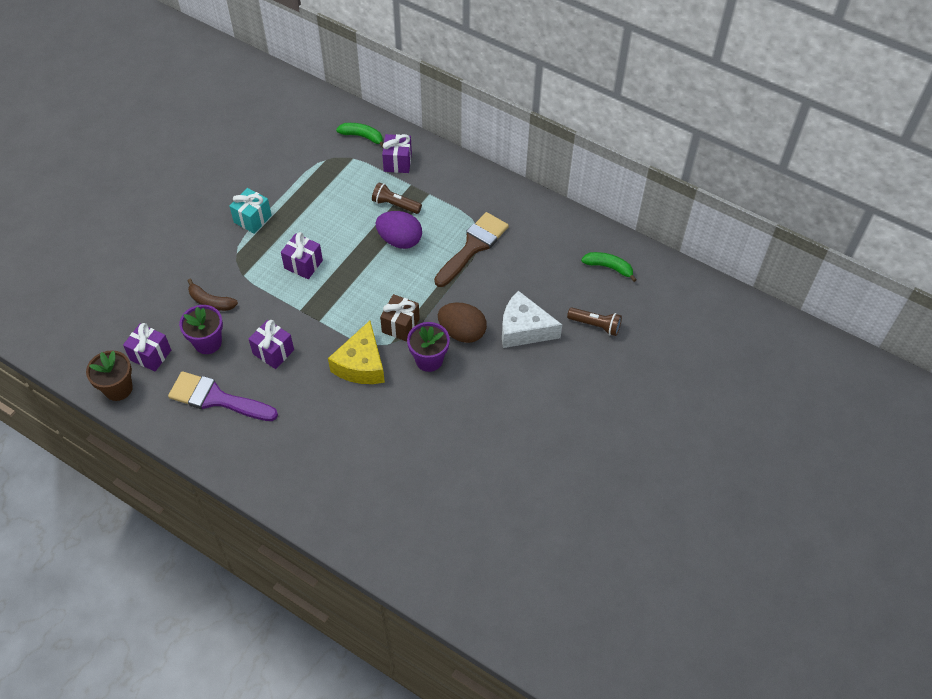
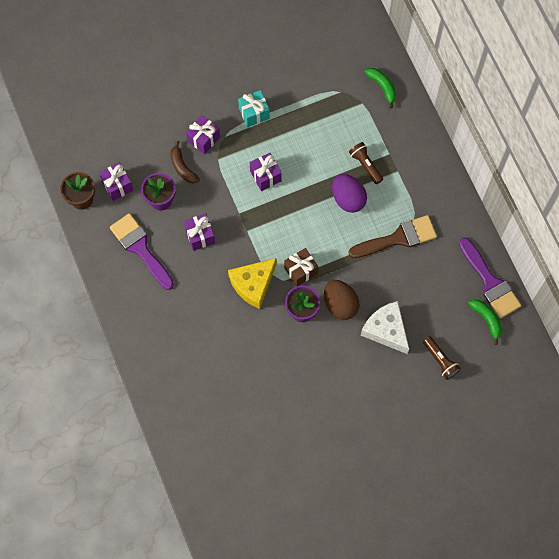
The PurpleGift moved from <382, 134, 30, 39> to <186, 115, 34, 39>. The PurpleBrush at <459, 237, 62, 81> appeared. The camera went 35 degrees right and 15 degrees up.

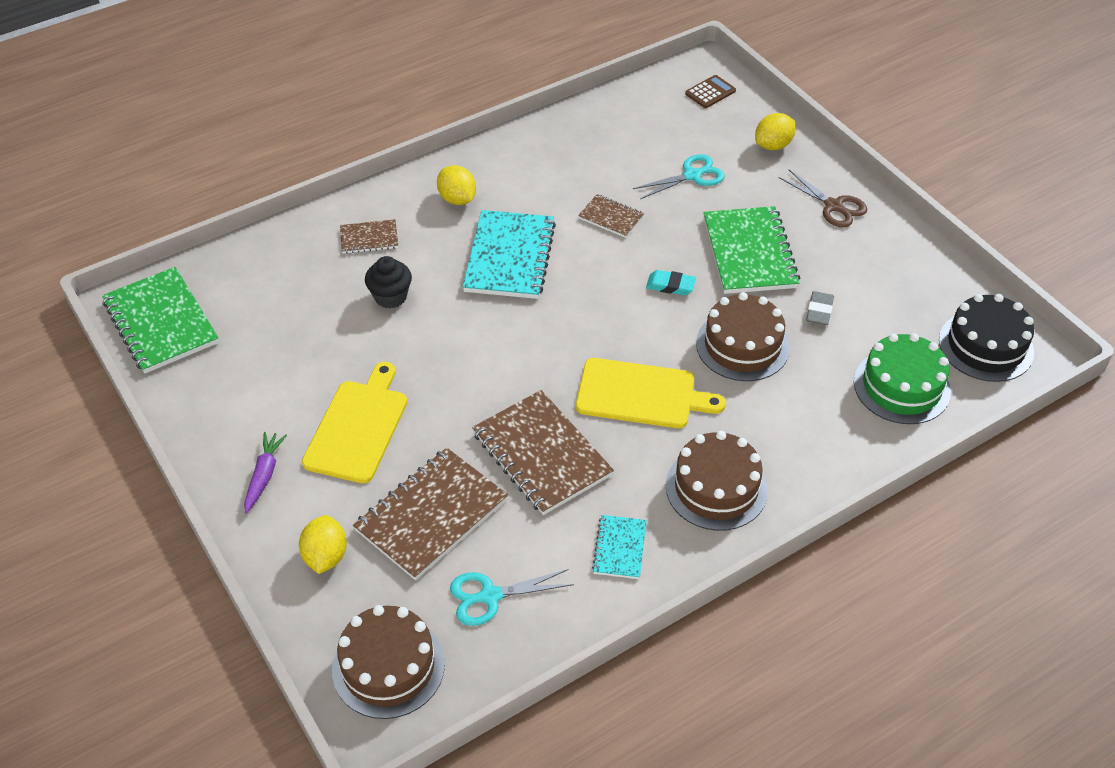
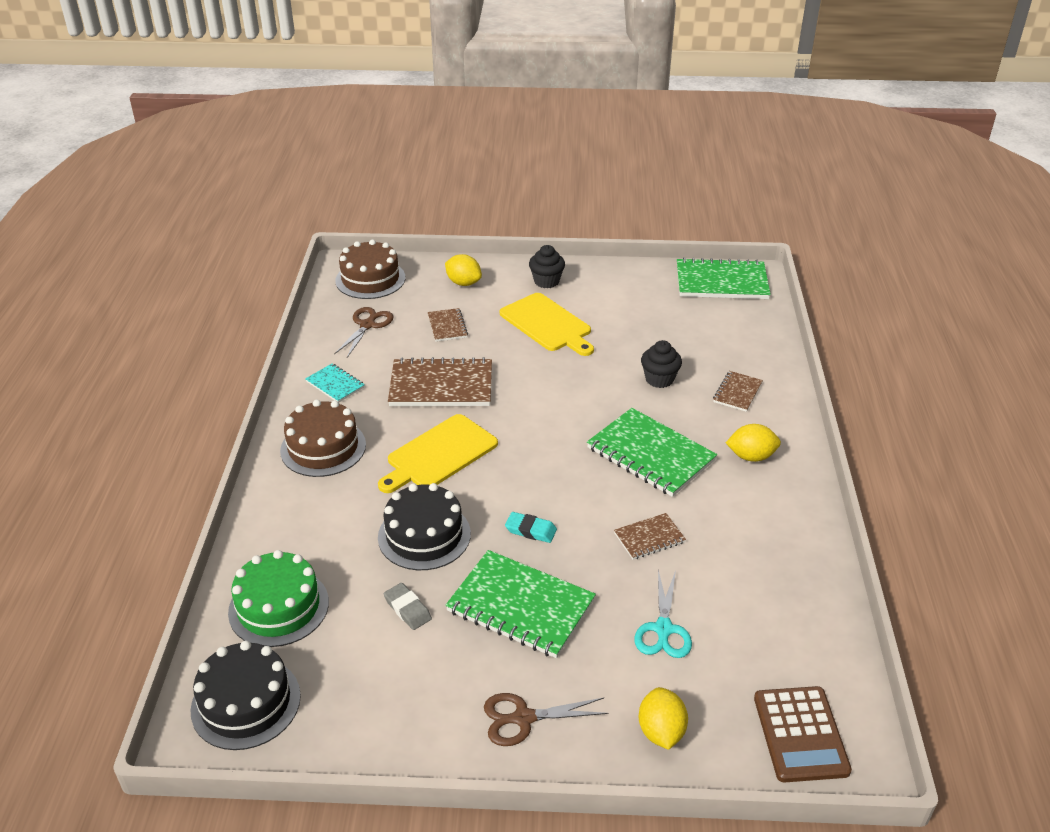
The TurquoiseScissors at <450, 569, 124, 57> became the BrownScissors at <334, 307, 59, 51>. The BrownCake at <696, 292, 94, 89> became the BlackCake at <378, 483, 93, 87>. The BrownNotebook at <353, 448, 155, 132> changed to 0.51 times the size. The TurquoiseEraser at <646, 270, 50, 25> turned 60 degrees clockwise. The PurpleCarrot at <244, 432, 43, 82> was replaced by the BlackCupcake at <529, 245, 36, 43>. The TurquoiseNotebook at <462, 210, 94, 89> became the GreenNotebook at <587, 408, 130, 89>. The BrownCalculator at <685, 75, 51, 33> changed to 1.66 times the size. The camera went 125 degrees right and 10 degrees down.

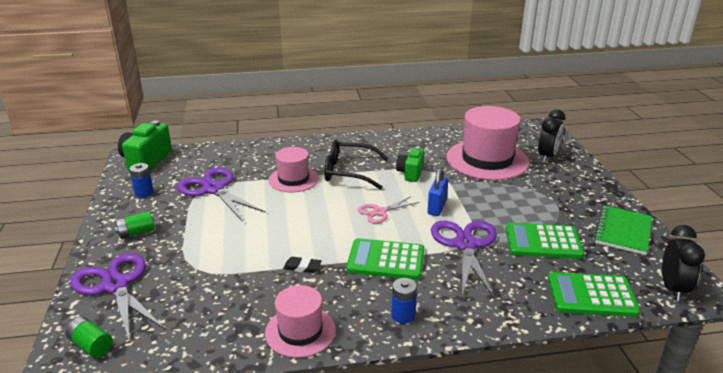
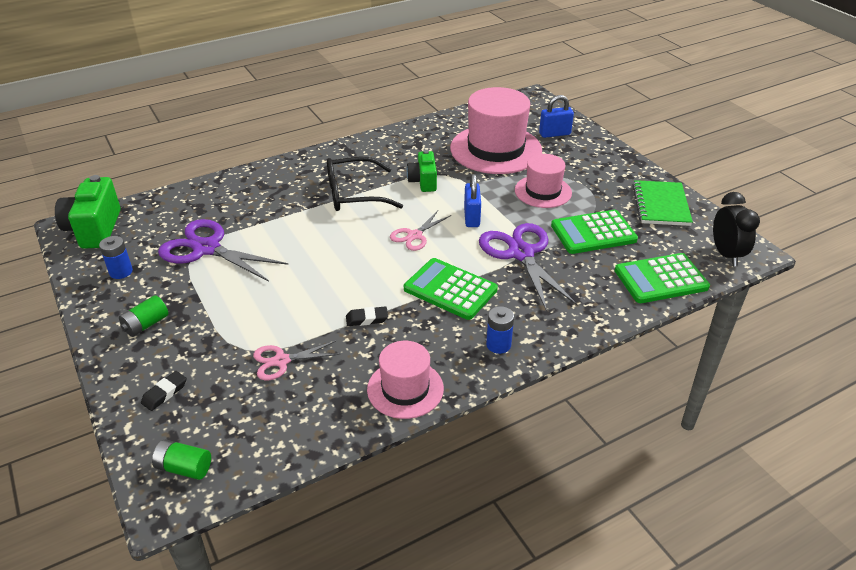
The PurpleScissors at <70, 253, 95, 90> was replaced by the BlackEraser at <141, 371, 46, 40>. The PinkScissors at <253, 341, 87, 39> appeared. The GreenCalculator at <346, 238, 78, 42> turned 45 degrees clockwise. The PinkHat moved from <268, 147, 51, 45> to <515, 154, 57, 54>. The BlackClock at <538, 109, 27, 54> was replaced by the BluePadlock at <539, 95, 35, 43>. The camera went 20 degrees left and 10 degrees up.

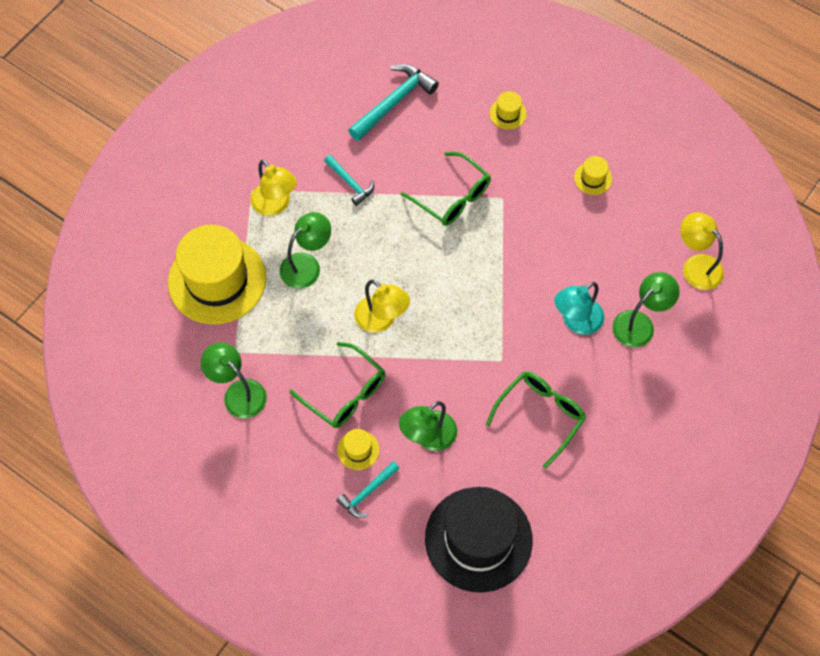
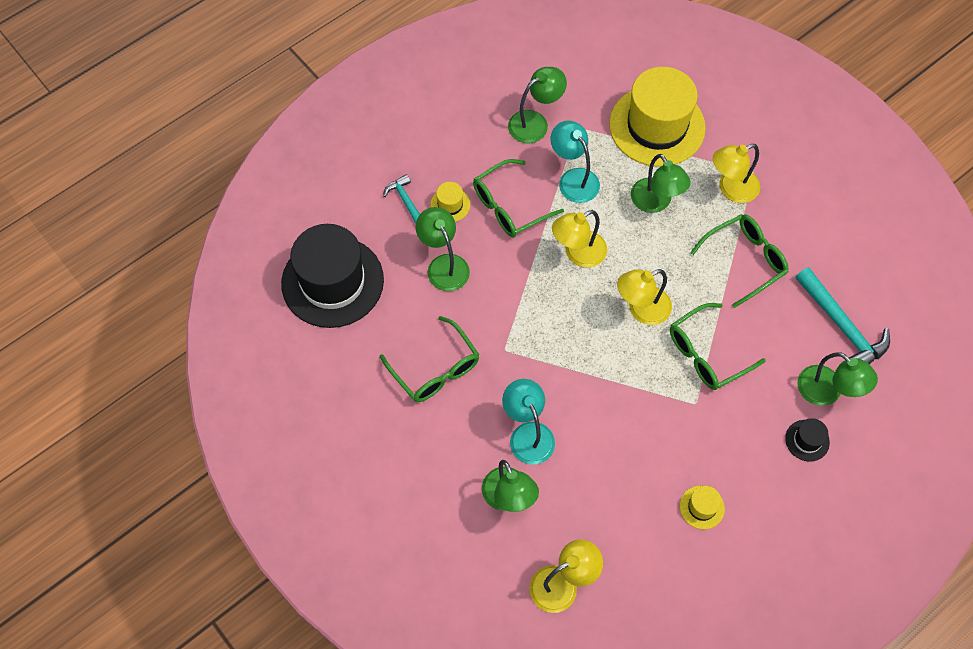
The TurquoiseLamp at <551, 120, 49, 83> appeared. The YellowLamp at <617, 269, 55, 56> appeared. The TurquoiseHammer at <324, 155, 50, 51> was replaced by the GreenGlasses at <690, 214, 99, 94>. The YellowHat at <489, 91, 38, 38> became the BlackHat at <785, 418, 45, 44>. The GreenLamp at <797, 352, 81, 54> appeared. The camera went 105 degrees right and 0 degrees up.

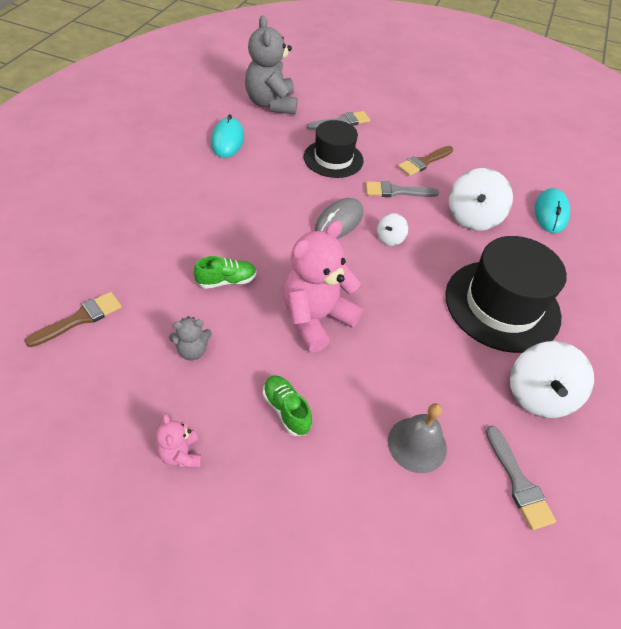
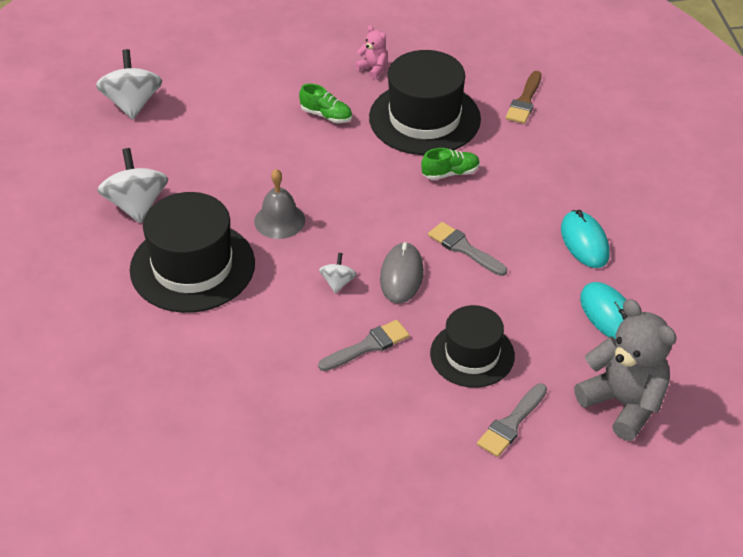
The WhiteSpinningTop moved from <449, 168, 64, 63> to <96, 49, 66, 71>. The GreyBell moved from <388, 403, 59, 70> to <254, 169, 51, 70>. The GreyTeddyBear at <169, 316, 43, 44> was replaced by the BlackHat at <369, 50, 112, 105>. The GreenShoe at <194, 256, 63, 33> turned 150 degrees counterclockwise. The GreyBrush moved from <485, 426, 71, 104> to <428, 222, 79, 54>. The TurquoiseMouse moved from <535, 188, 35, 45> to <561, 210, 49, 58>. The PinkTeddyBear at <283, 220, 80, 132> disappeared. The BrownBrush at <398, 146, 55, 30> disappeared. The camera went 155 degrees right and 5 degrees down.

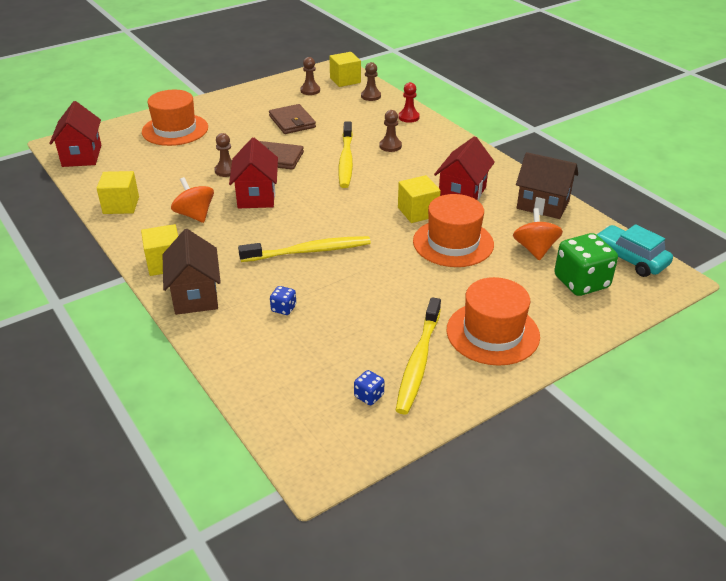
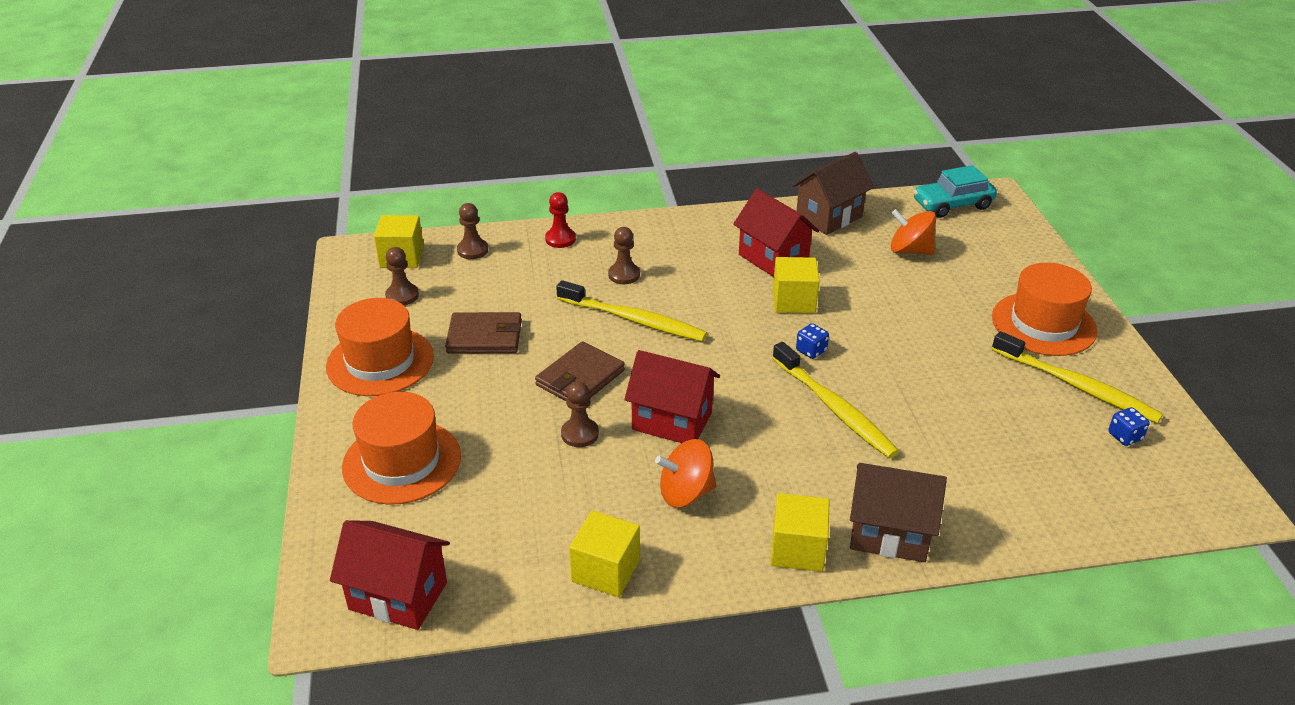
The OrangeHat moved from <413, 194, 81, 73> to <326, 298, 108, 98>. The YellowToothbrush at <238, 236, 133, 26> turned 135 degrees clockwise. The BlueDice moved from <270, 286, 26, 29> to <796, 323, 33, 36>. The GreenDice at <554, 233, 64, 63> disappeared. The camera went 65 degrees left and 0 degrees up.

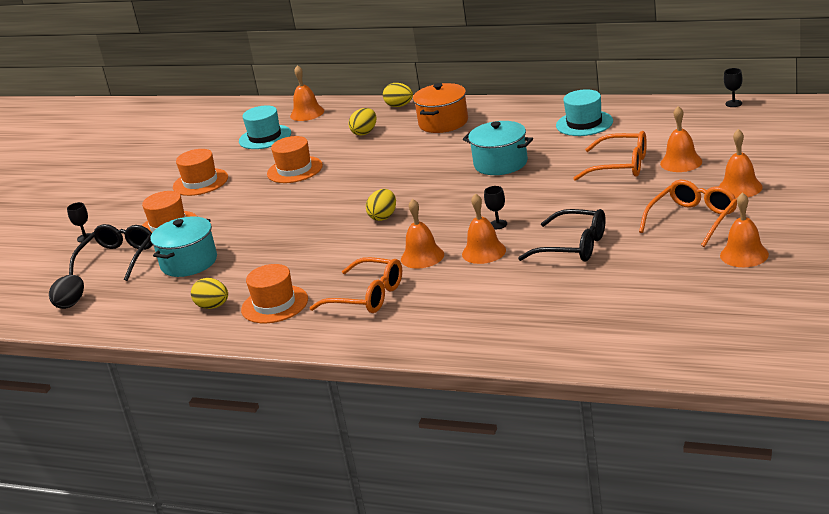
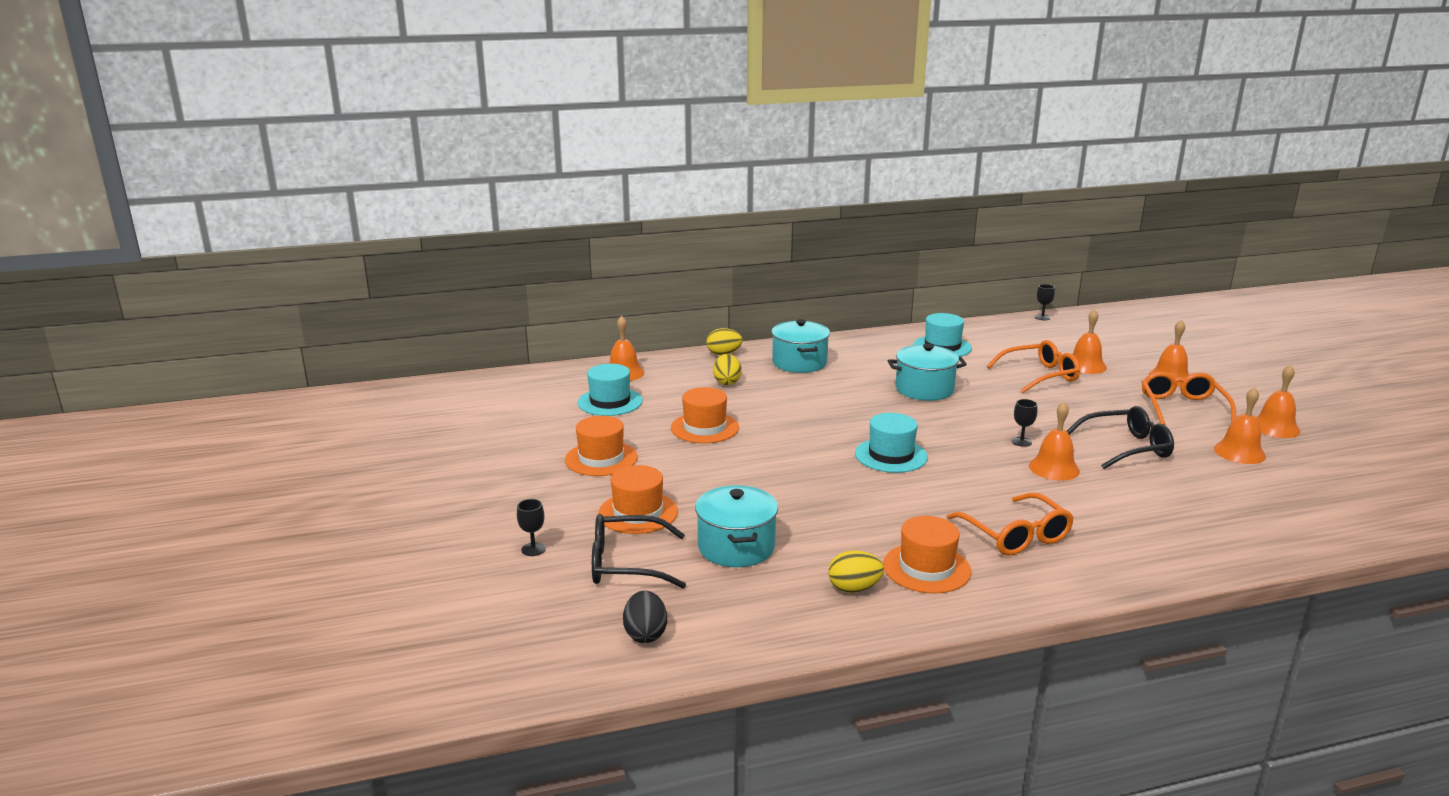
The BlackGlasses at <69, 224, 84, 57> turned 75 degrees counterclockwise. The OrangePot at <413, 83, 55, 50> became the TurquoisePot at <771, 319, 59, 54>. The YellowEgg at <366, 189, 30, 32> was replaced by the TurquoiseHat at <855, 413, 73, 60>. The OrangeGlasses at <310, 257, 92, 56> turned 75 degrees clockwise. The OrangeBell moved from <401, 199, 43, 70> to <1214, 387, 52, 77>. The camera went 40 degrees left and 5 degrees down.

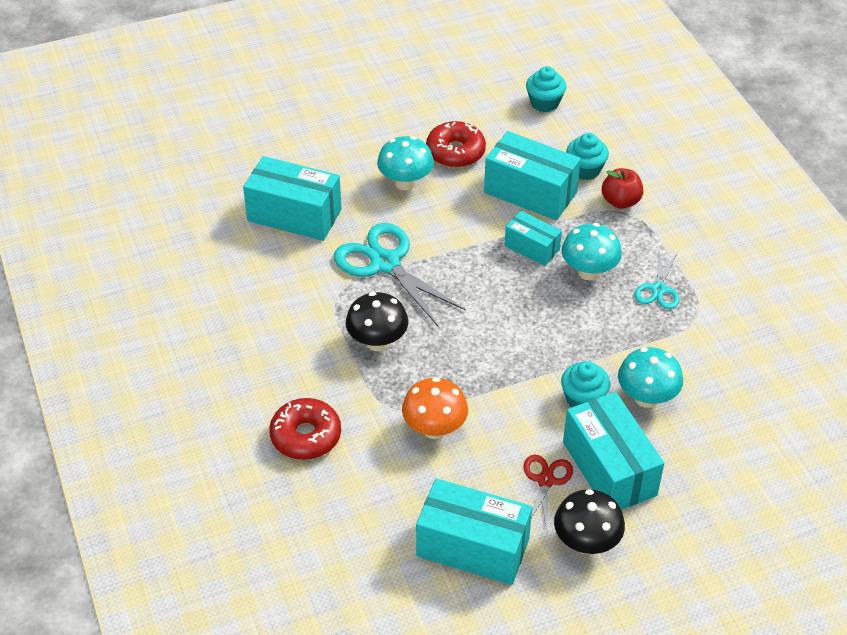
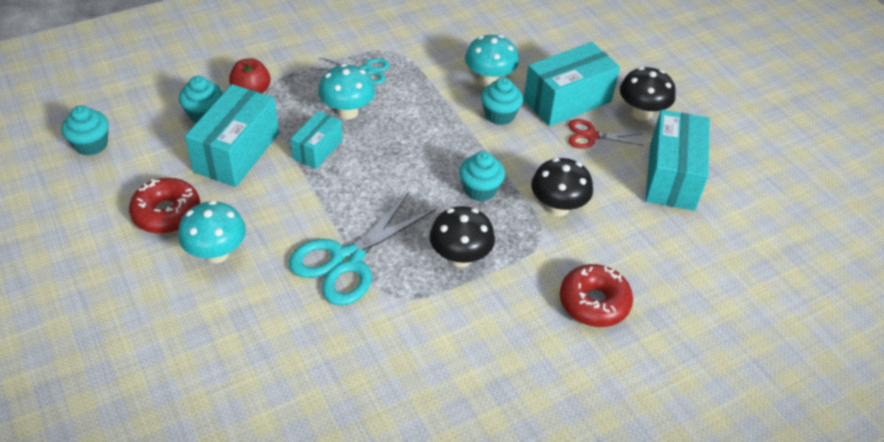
The TurquoiseCupcake at <459, 151, 46, 51> appeared. The OrangeMushroom at <402, 377, 66, 62> became the BlackMushroom at <531, 158, 62, 58>. The TurquoiseBox at <243, 156, 99, 85> disappeared. The camera went 100 degrees left and 0 degrees up.

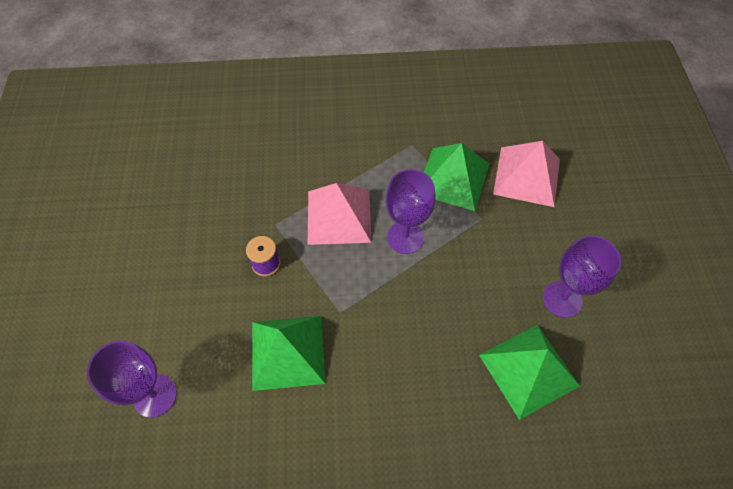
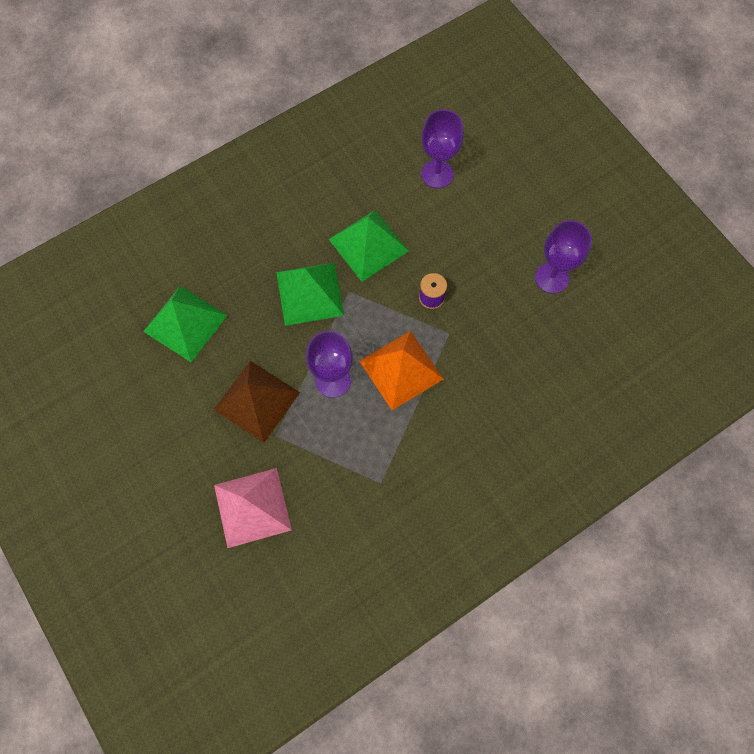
The BrownPyramid at <214, 361, 86, 82> appeared. The GreenPyramid moved from <424, 143, 65, 68> to <276, 263, 68, 63>. The PinkPyramid at <308, 183, 64, 62> became the OrangePyramid at <360, 331, 83, 79>. The PurpleGoblet moved from <543, 235, 78, 83> to <535, 220, 57, 74>. The camera went 150 degrees right and 10 degrees up.

